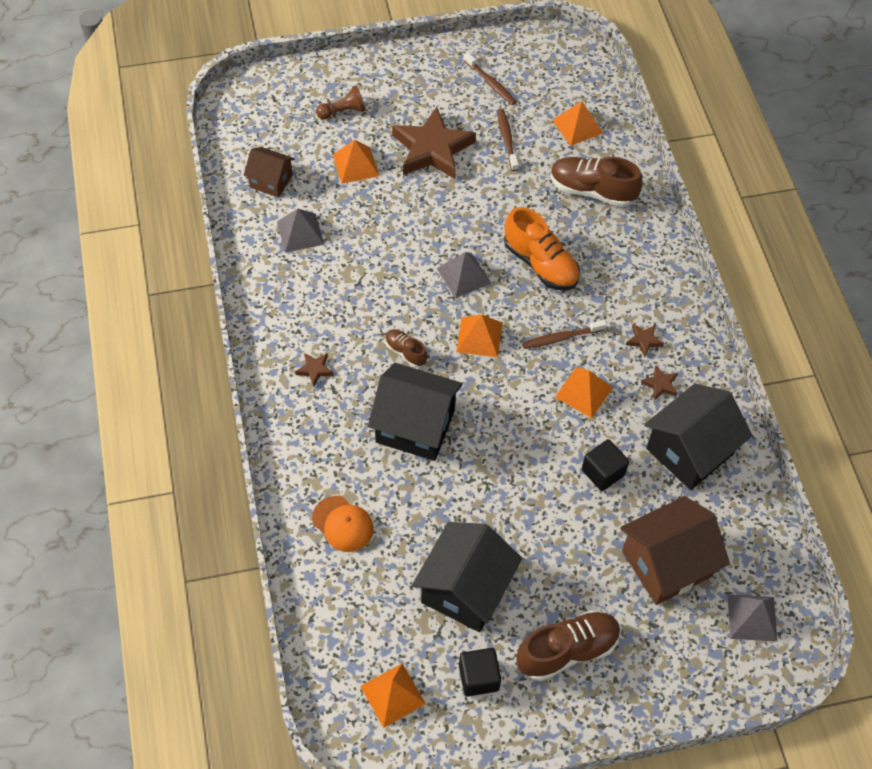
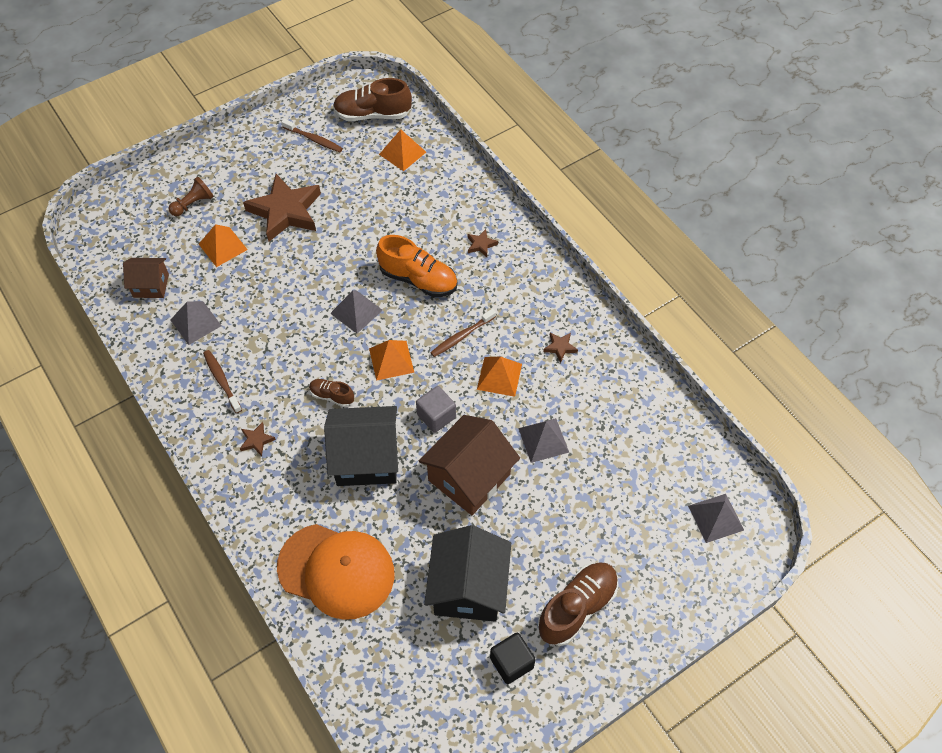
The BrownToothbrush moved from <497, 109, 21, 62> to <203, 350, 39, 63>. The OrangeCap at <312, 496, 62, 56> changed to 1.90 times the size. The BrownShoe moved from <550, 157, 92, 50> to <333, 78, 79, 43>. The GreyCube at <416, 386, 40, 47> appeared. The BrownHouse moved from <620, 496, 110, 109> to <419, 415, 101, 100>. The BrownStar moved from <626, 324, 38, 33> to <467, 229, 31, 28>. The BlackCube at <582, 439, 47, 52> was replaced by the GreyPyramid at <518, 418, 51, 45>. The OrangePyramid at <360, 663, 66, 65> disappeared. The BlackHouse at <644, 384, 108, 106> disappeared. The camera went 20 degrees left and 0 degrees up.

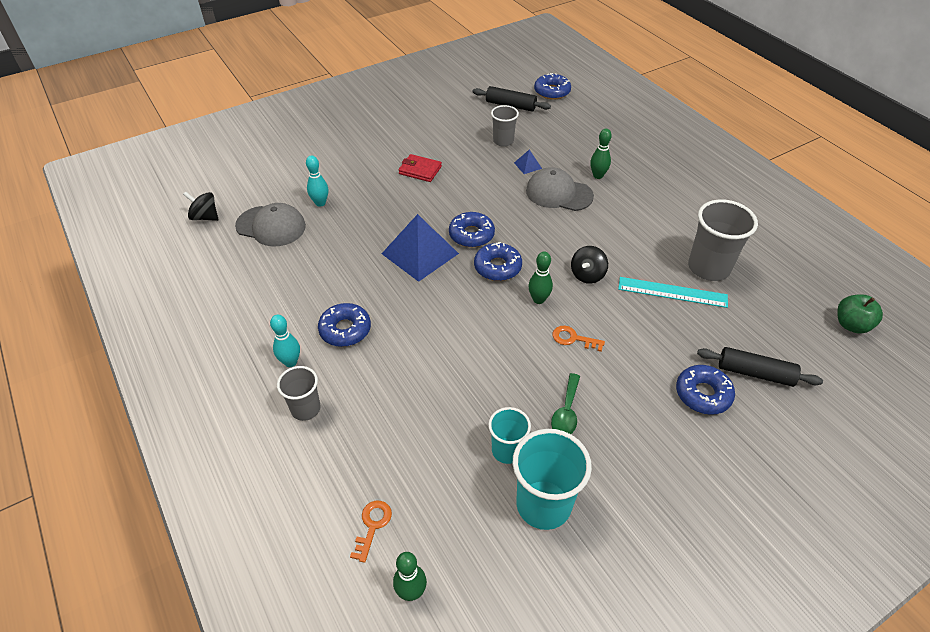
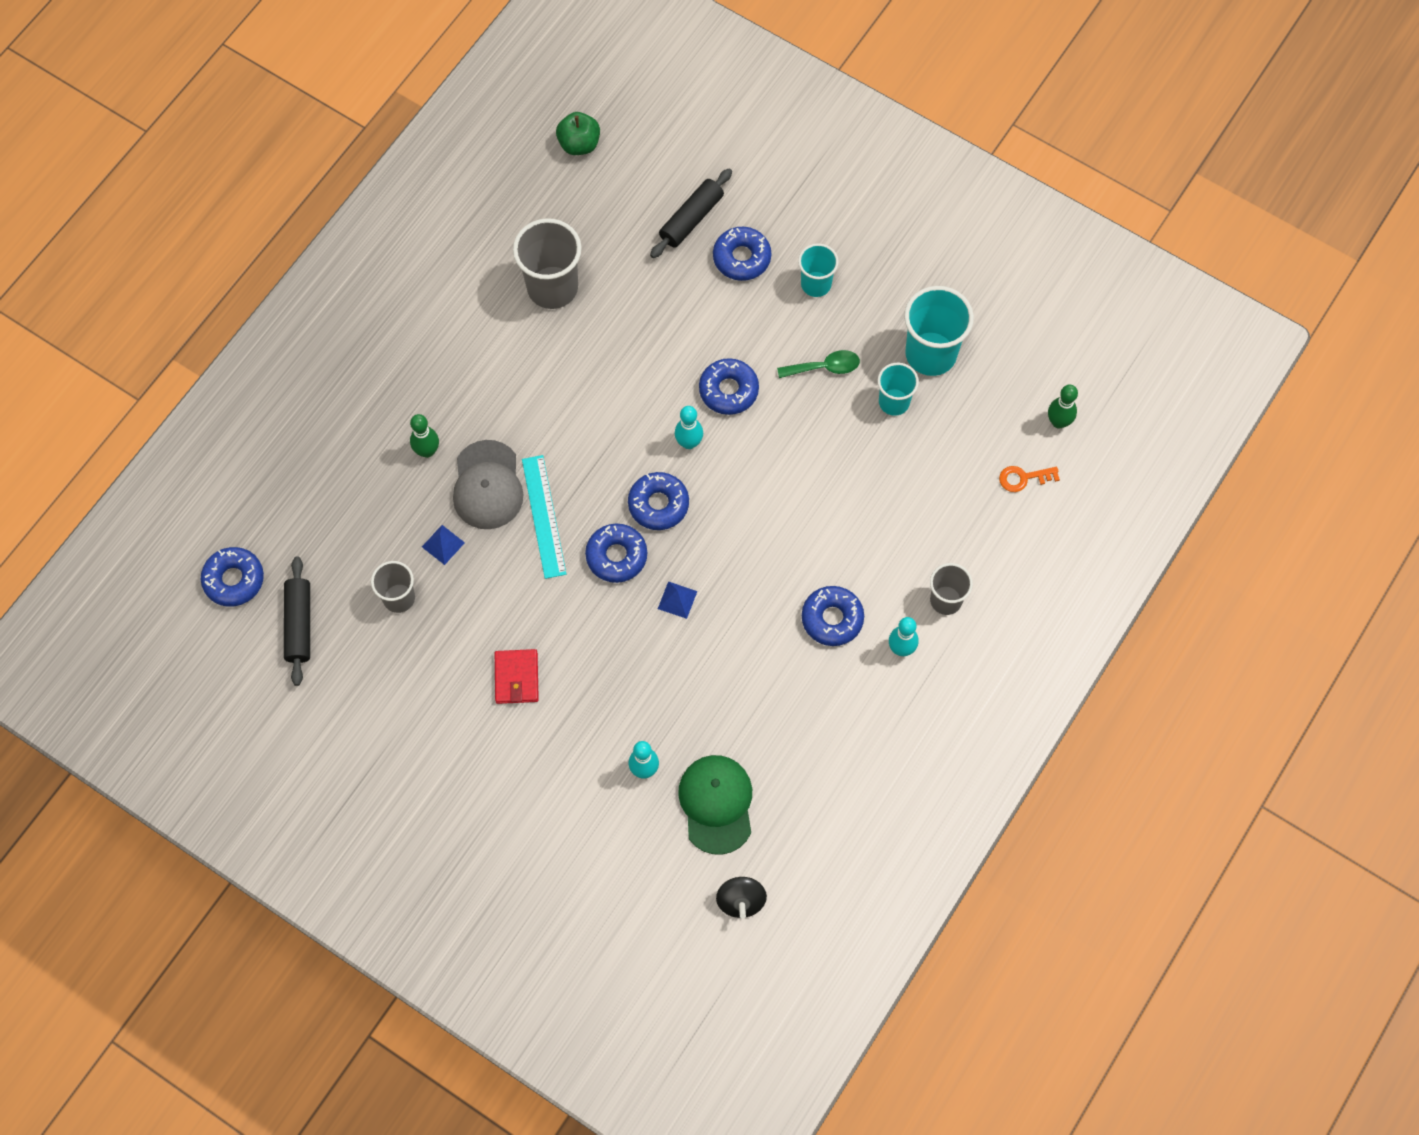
The TurquoiseRuler moved from <618, 277, 110, 31> to <522, 455, 44, 124>. The BlackRollingPin at <697, 347, 126, 40> turned 45 degrees clockwise. The BluePyramid at <382, 214, 77, 68> changed to 0.43 times the size. The GreenBowlingPin at <529, 252, 24, 52> became the TurquoiseBowlingPin at <675, 406, 28, 43>. The GreyCap at <235, 203, 71, 44> became the GreenCap at <678, 755, 74, 100>. The OrangeKey at <552, 326, 53, 26> was replaced by the BlueDonut at <699, 358, 60, 57>. The TurquoiseCup at <798, 243, 41, 54> appeared. The BlackSpinningTop at <571, 246, 37, 38> disappeared. The camera went 115 degrees left and 20 degrees up.

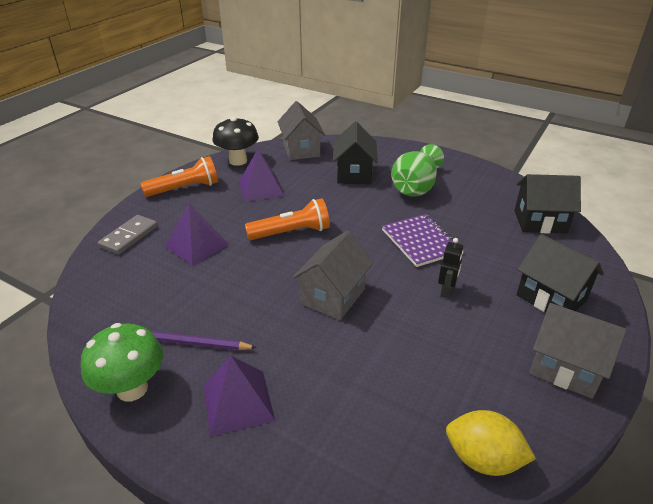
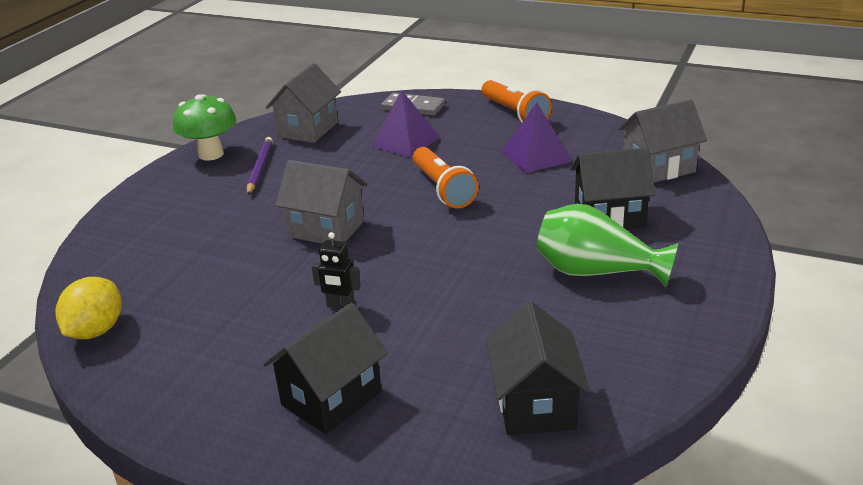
The GreyHouse moved from <529, 303, 98, 96> to <266, 63, 75, 80>. The PurplePyramid at <203, 356, 72, 81> disappeared. The BlackMushroom at <213, 117, 46, 49> disappeared. The PurpleNotebook at <382, 214, 72, 53> disappeared. The camera went 85 degrees right and 5 degrees down.

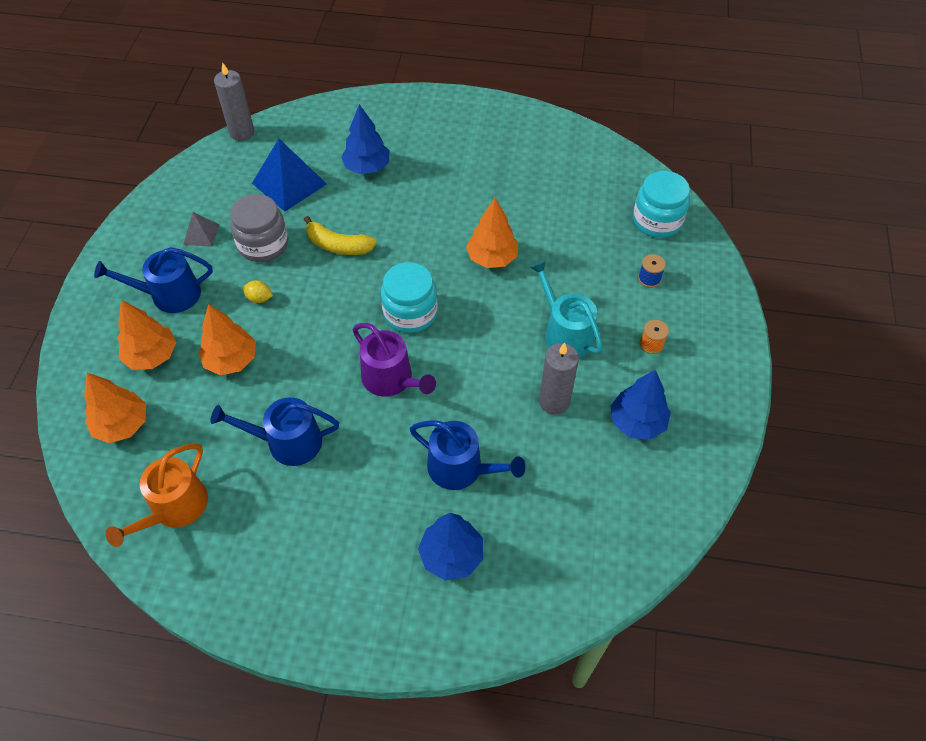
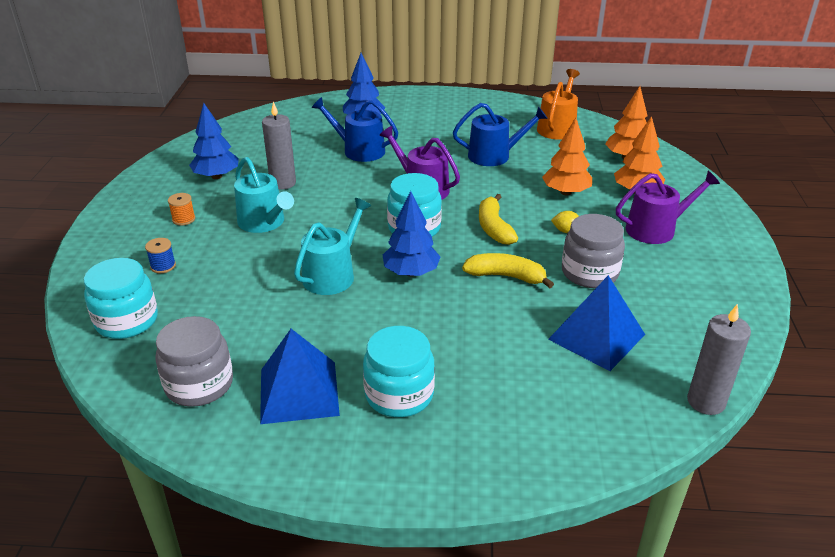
The GreyJar at <155, 316, 78, 91> appeared. The BluePyramid at <260, 329, 80, 95> appeared. The OrangeTree at <466, 198, 52, 70> was replaced by the TurquoiseWateringCan at <294, 198, 77, 97>. The TurquoiseJar at <363, 326, 72, 91> appeared. The BlueTree moved from <341, 104, 48, 70> to <383, 191, 58, 86>. The YellowBanana at <479, 194, 39, 51> appeared. The BlueWateringCan at <94, 247, 119, 66> became the PurpleWateringCan at <616, 171, 104, 73>. The GreyPyramid at <183, 212, 36, 35> disappeared. The camera went 175 degrees right and 20 degrees down.

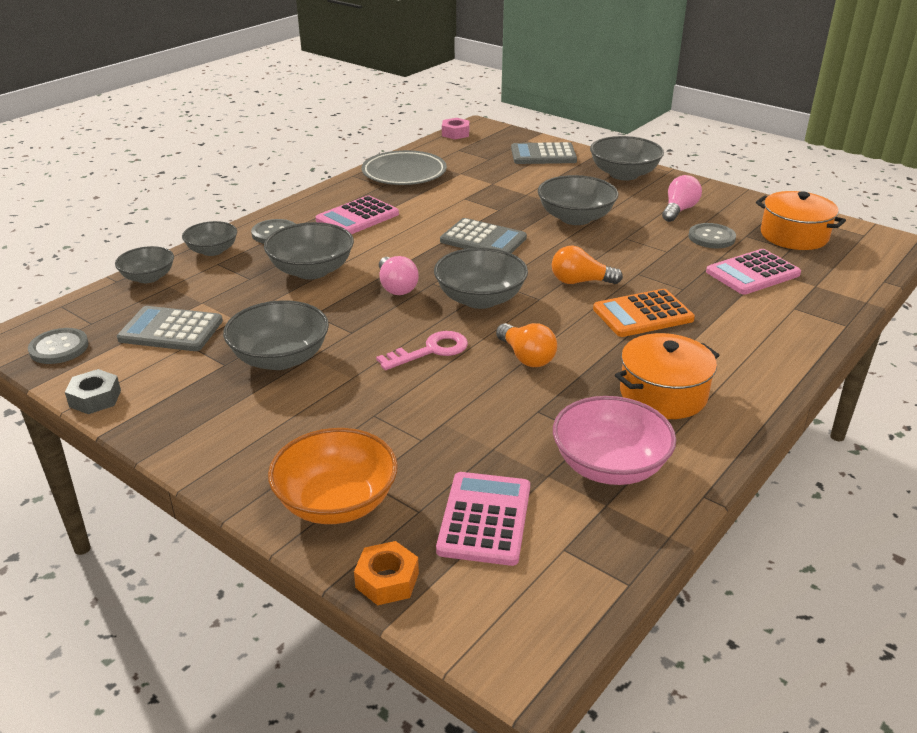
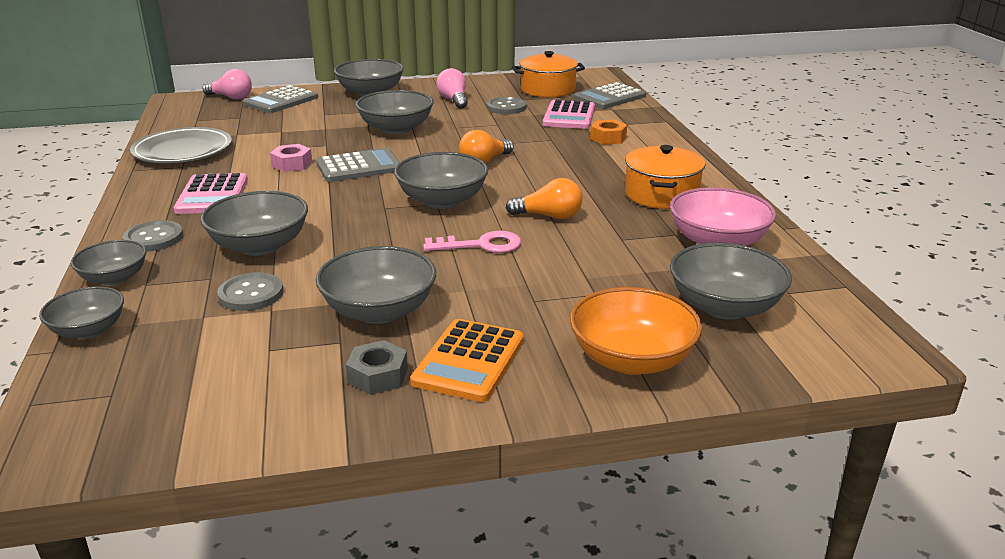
The PinkLightBulb moved from <379, 256, 40, 39> to <202, 69, 50, 31>. The GreyButton moved from <28, 328, 61, 36> to <217, 272, 66, 39>. The PinkNut moved from <442, 118, 27, 21> to <270, 144, 42, 28>. The GreyNut moved from <65, 369, 56, 45> to <346, 340, 62, 55>. The OrangeCalculator moved from <593, 289, 102, 48> to <410, 319, 114, 83>. The PinkKey at <376, 331, 92, 39> turned 75 degrees clockwise. The GreyCalculator moved from <117, 306, 106, 45> to <574, 82, 72, 27>. The OrangeNut moved from <354, 541, 65, 64> to <590, 120, 37, 24>. The PinkCalculator at <436, 472, 94, 94> was replaced by the GreyBowl at <670, 243, 122, 77>. The camera went 50 degrees left and 5 degrees down.

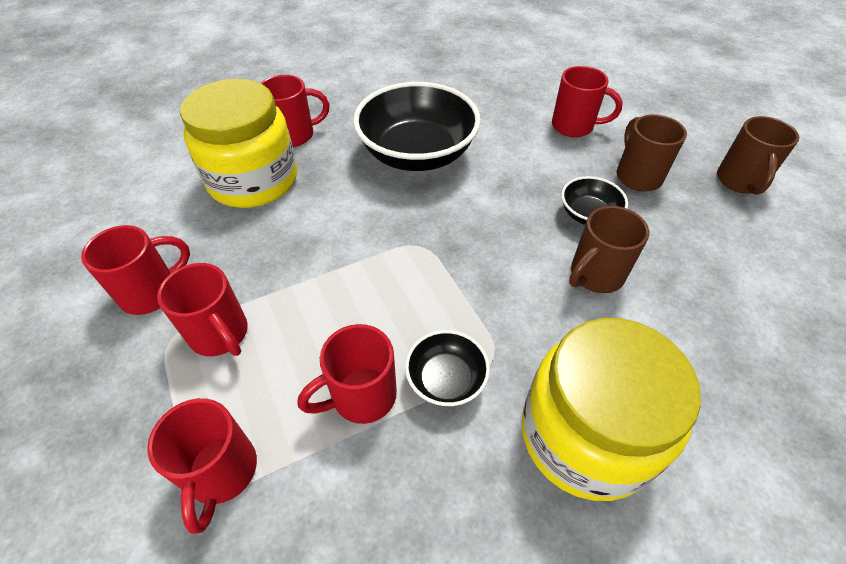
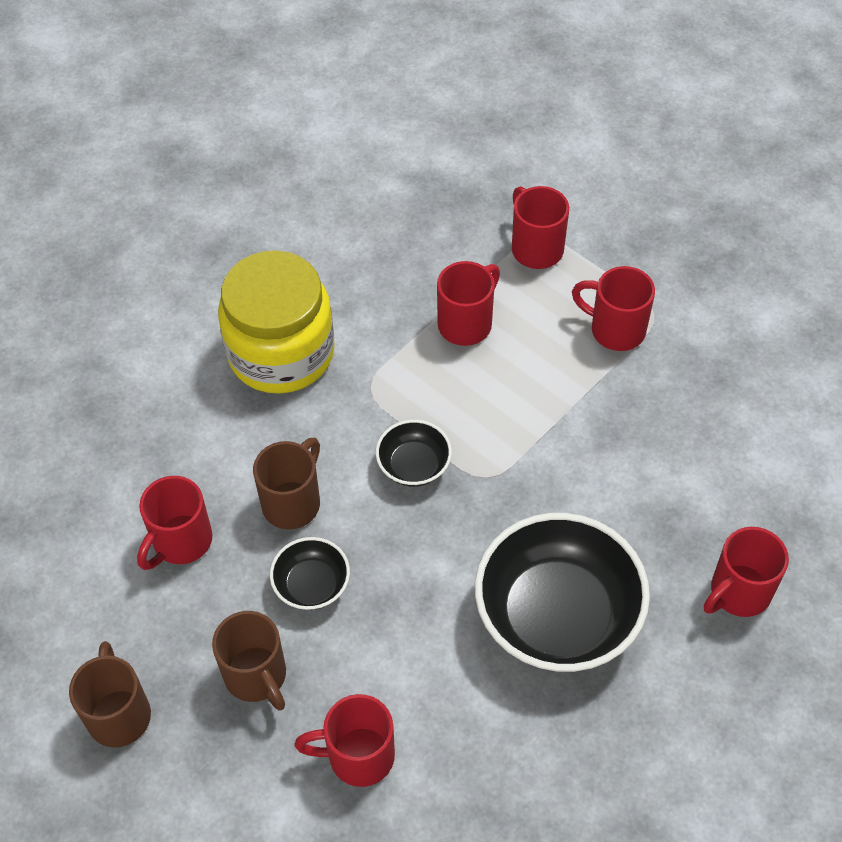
The RedMug moved from <81, 225, 109, 90> to <137, 476, 75, 94>. The BlackBowl moved from <405, 330, 85, 76> to <376, 420, 76, 66>. The YellowJar at <180, 79, 117, 129> disappeared. The camera went 160 degrees right and 5 degrees up.

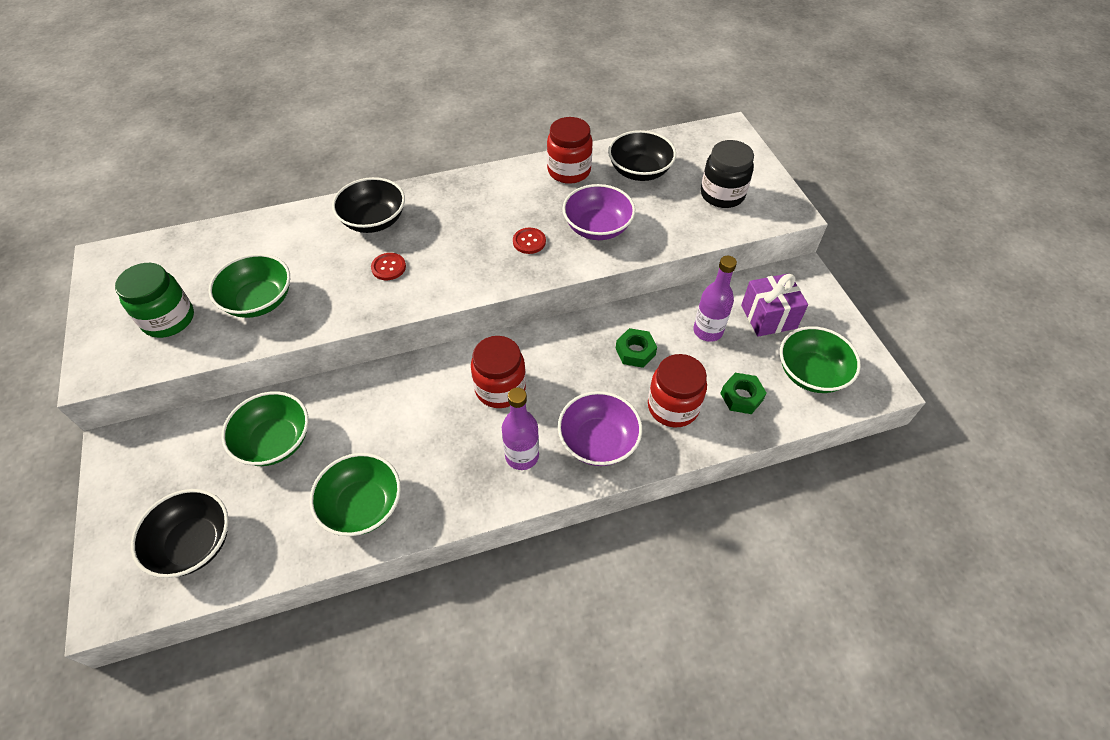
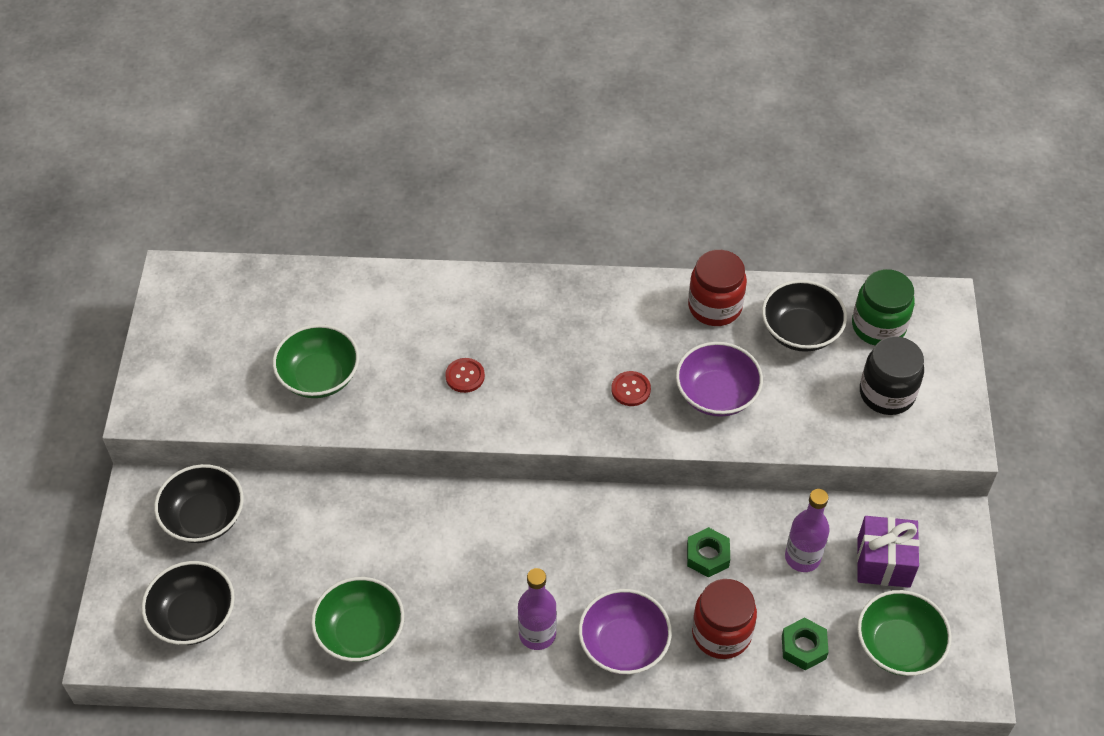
The BlackBowl moved from <332, 177, 73, 56> to <154, 464, 90, 79>. The GreenJar moved from <115, 263, 79, 75> to <852, 269, 63, 77>. The GreenBowl at <221, 391, 88, 75> disappeared. The RedJar at <471, 336, 55, 72> disappeared. The camera went 20 degrees right and 0 degrees up.

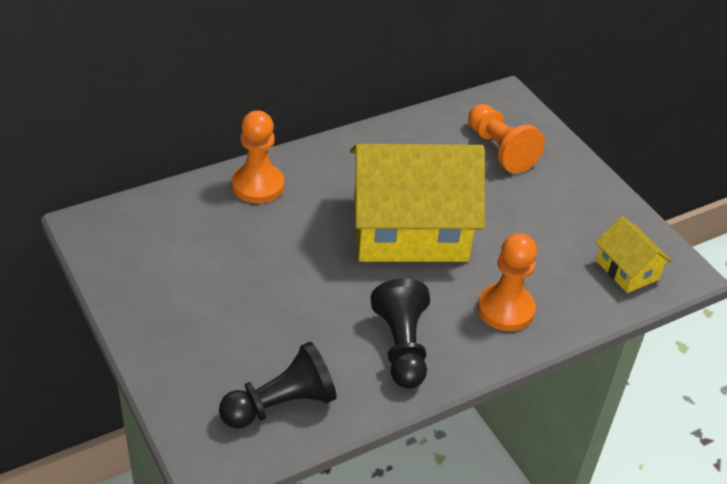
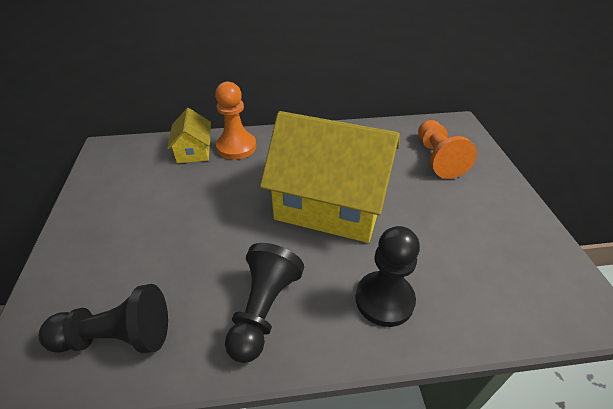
The YellowHouse moved from <595, 216, 77, 77> to <167, 108, 44, 55>. The OrangePawn at <477, 233, 60, 98> became the BlackPawn at <355, 226, 65, 101>. The camera went 25 degrees right and 0 degrees up.

